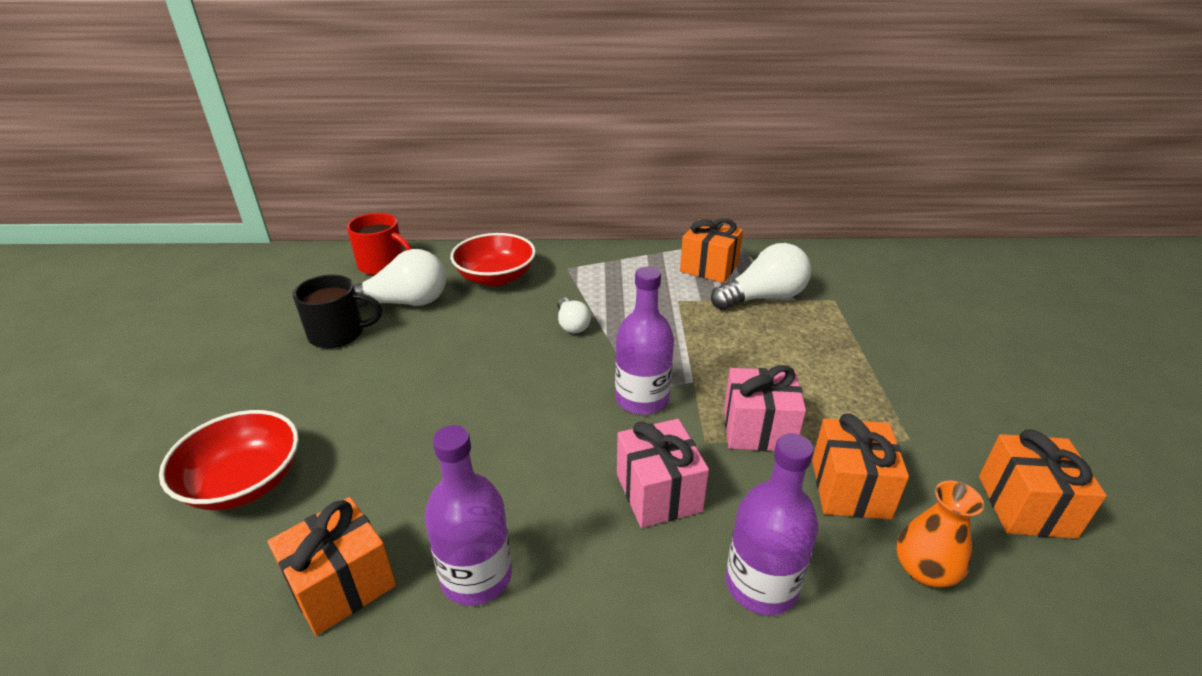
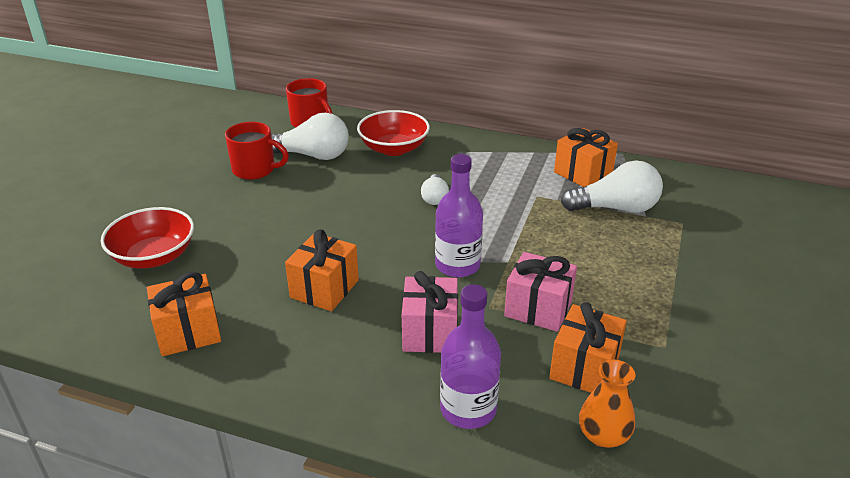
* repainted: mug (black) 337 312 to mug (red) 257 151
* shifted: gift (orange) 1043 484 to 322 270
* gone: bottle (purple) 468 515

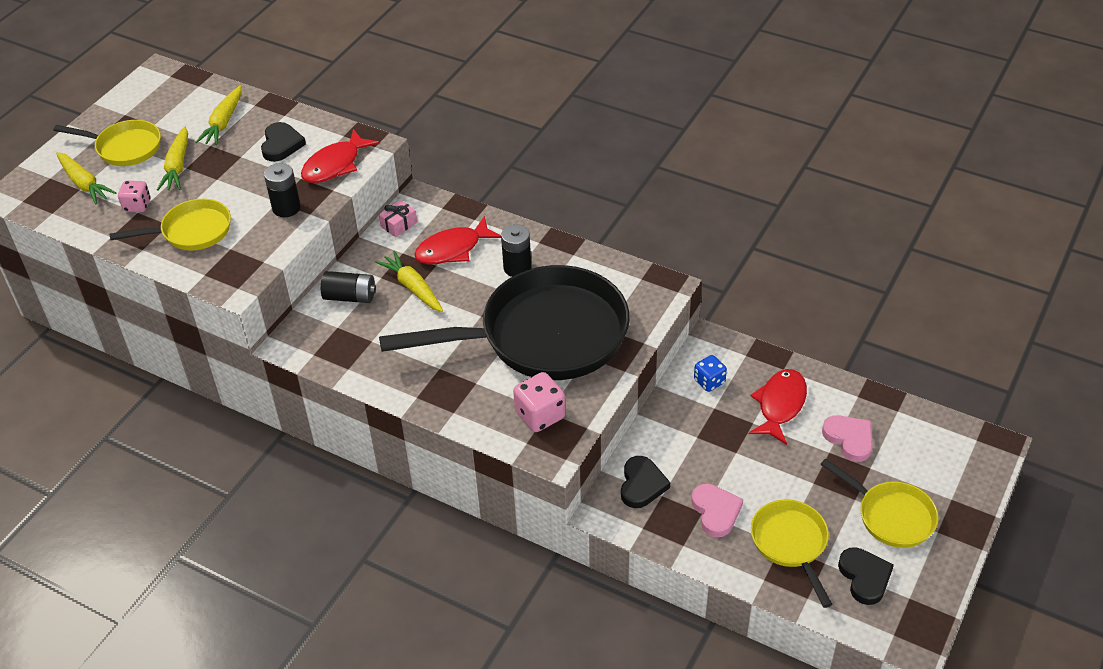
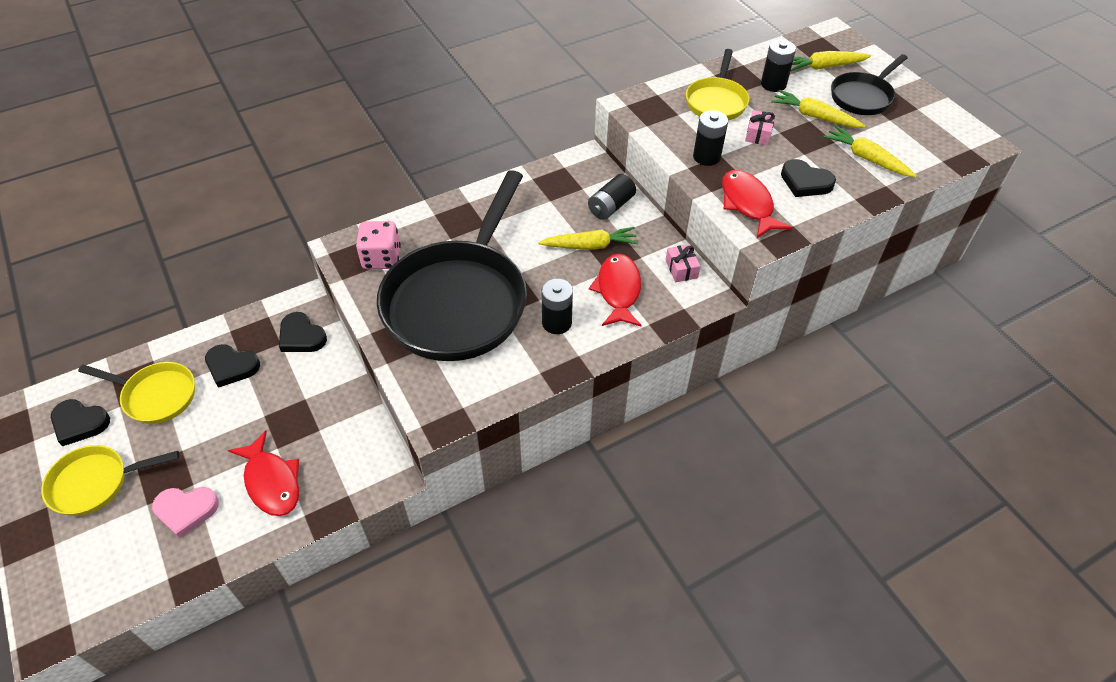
* repainted: heart (pink) 717 510 to heart (black) 232 366
* new: gift (pink) 760 128
* swapped: dice (pink) 134 196 to battery (black) 778 66
* repainted: pan (yellow) 107 143 to pan (black) 869 84
* gone: dice (blue) 710 373

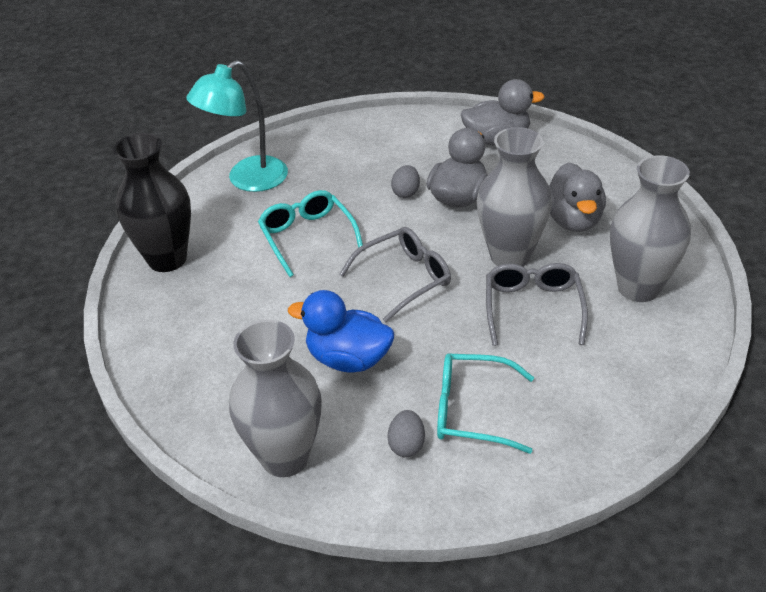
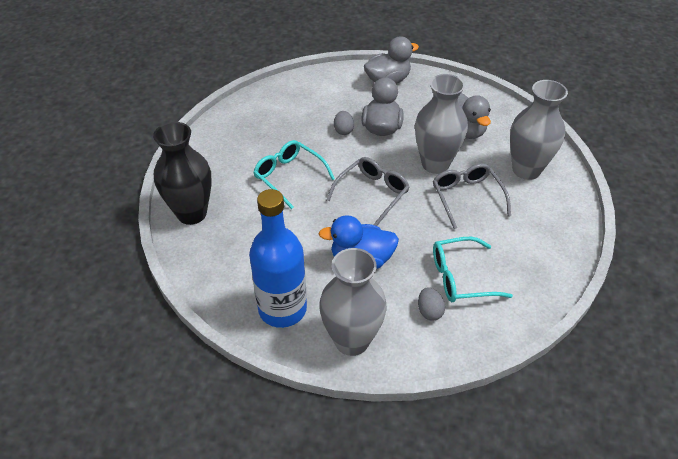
* new: bottle (blue) 278 258
* gone: lamp (turquoise) 237 126

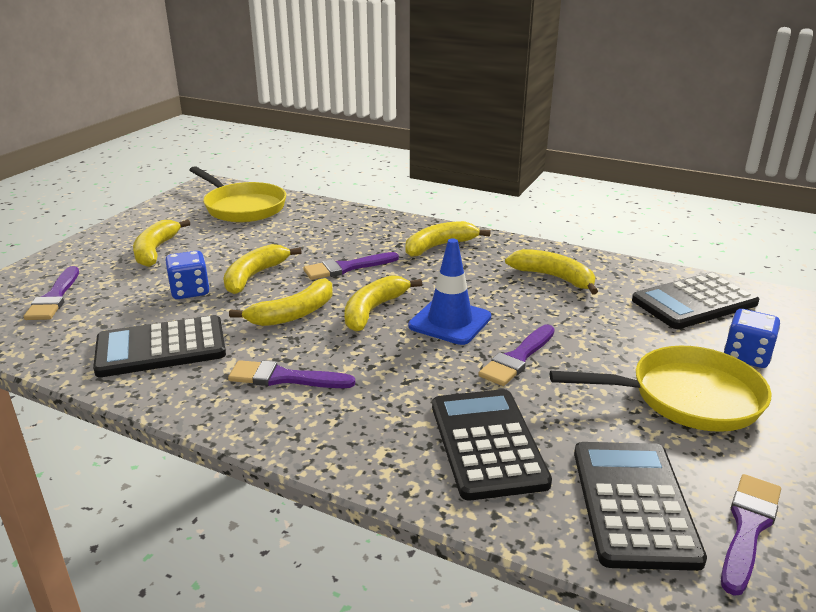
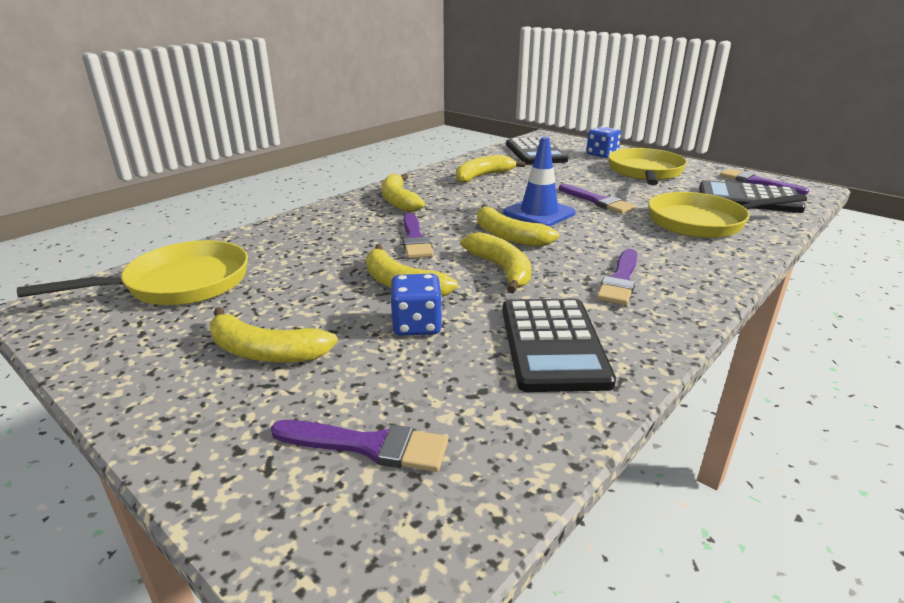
* swapped: calculator (black) 492 445 to pan (yellow) 727 215

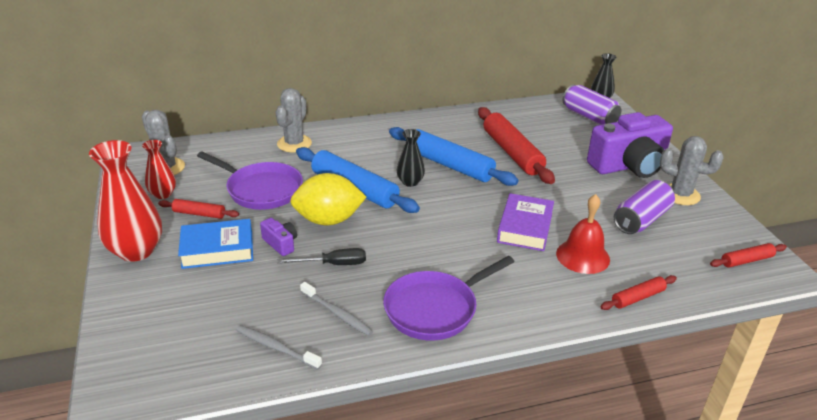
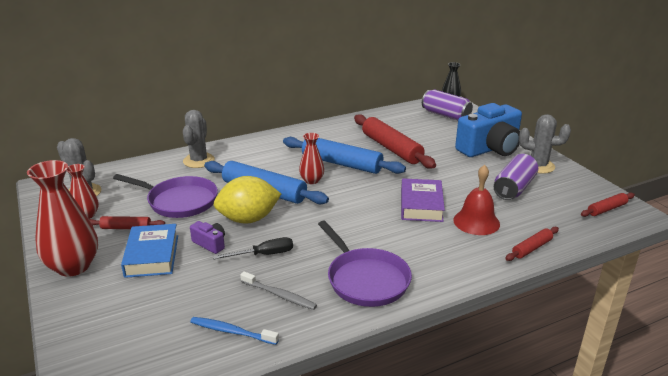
* rotated: book (blue) 215 244 = 149 251 75 degrees counterclockwise
* repainted: toothbrush (grey) 279 347 to toothbrush (blue) 234 331
* repainted: vase (black) 411 158 to vase (red) 311 158
* rotated: pan (purple) 449 298 = 365 264 75 degrees counterclockwise
* repainted: camera (purple) 630 145 to camera (blue) 488 130

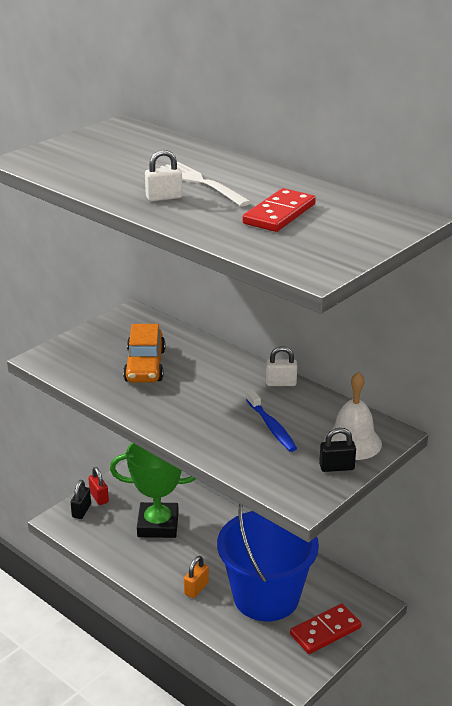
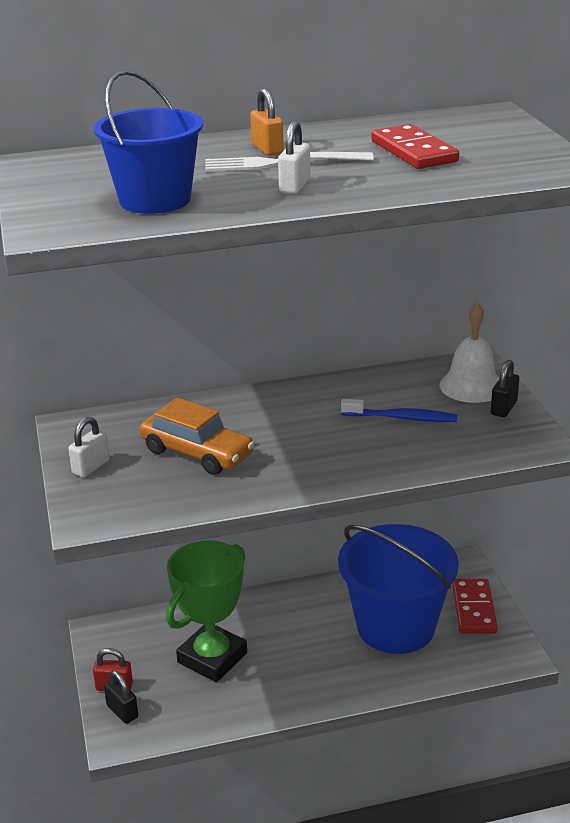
* shifted: padlock (white) 281 366 to 89 447
* new: bucket (blue) 148 142
* shifted: padlock (orange) 196 577 to 267 122

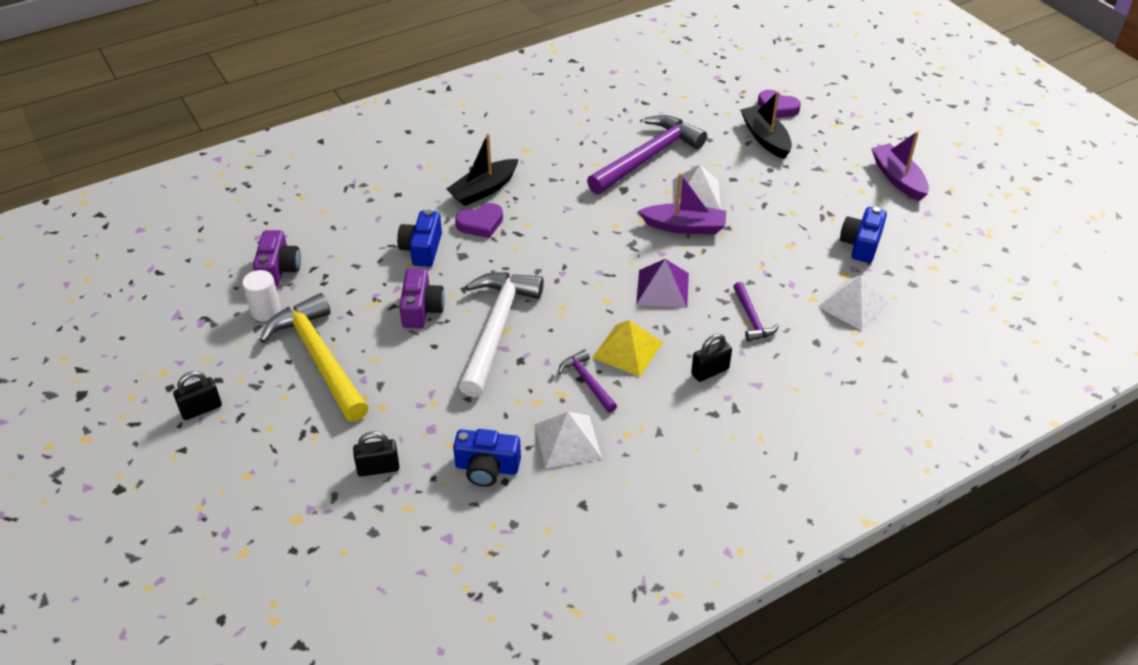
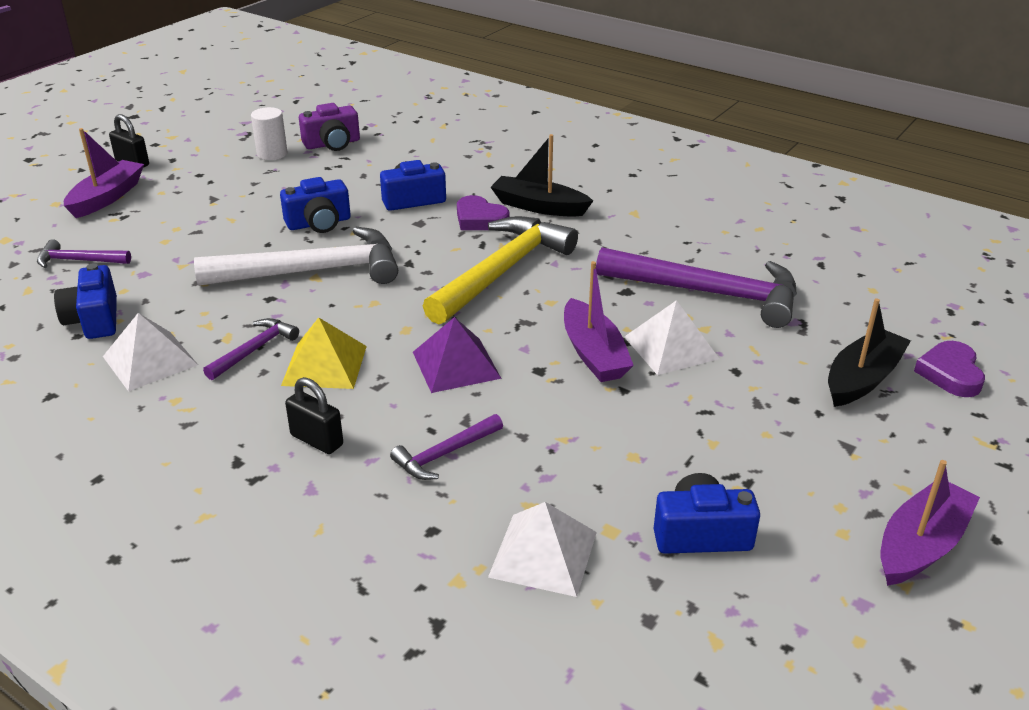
* swapped: padlock (black) 376 454 to hammer (purple) 84 253
* new: boat (purple) 104 173
* repainted: camera (purple) 422 298 to camera (blue) 315 205
* shifted: hammer (yellow) 314 357 to 500 270

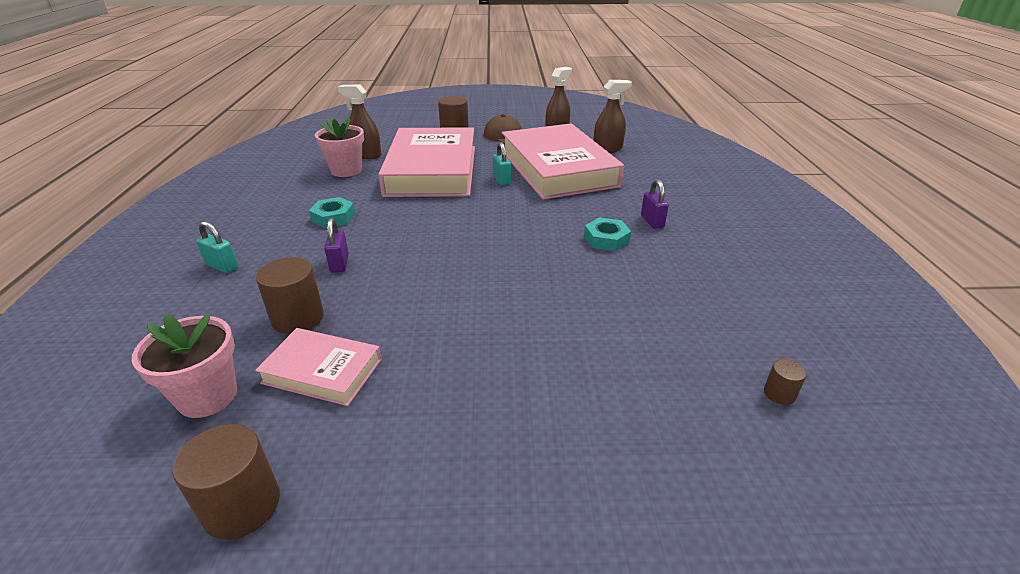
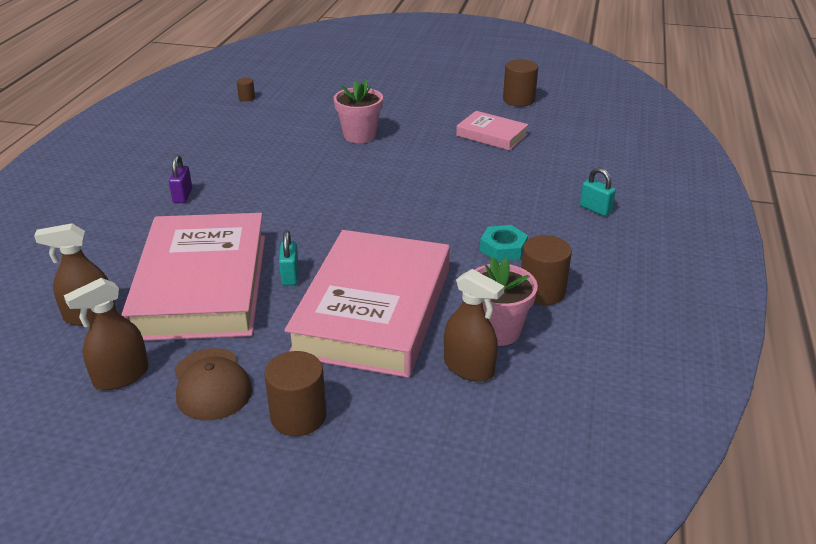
* shifted: flower pot (pink) 184 365 to 358 111
* shifted: cylinder (brown) 290 295 to 546 270
* gone: padlock (purple) 336 245
* gone: nut (turquoise) 607 234

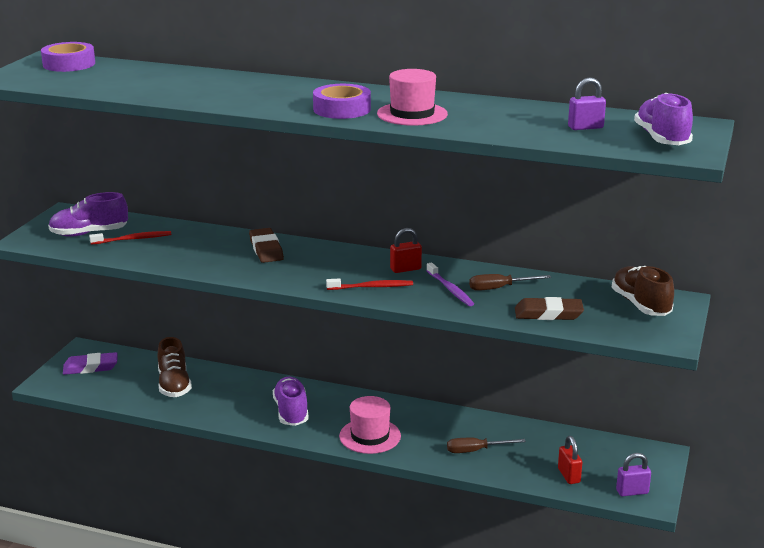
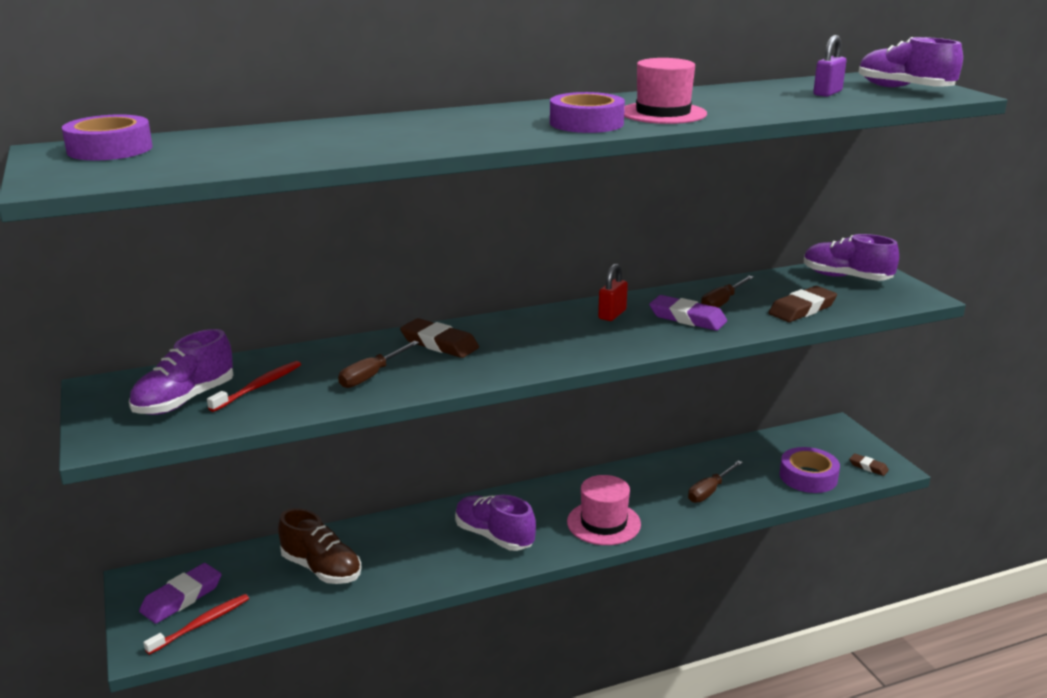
* shifted: toothbrush (red) 369 284 to 196 624
* new: screwdriver (brown) 378 364
* swapped: toothbrush (purple) 450 284 to eraser (purple) 688 313
* swapped: padlock (red) 570 460 to tape (purple) 810 470
* repainted: shoe (brown) 643 291 to shoe (purple) 851 257
* swapped: padlock (purple) 633 474 to eraser (brown) 869 464

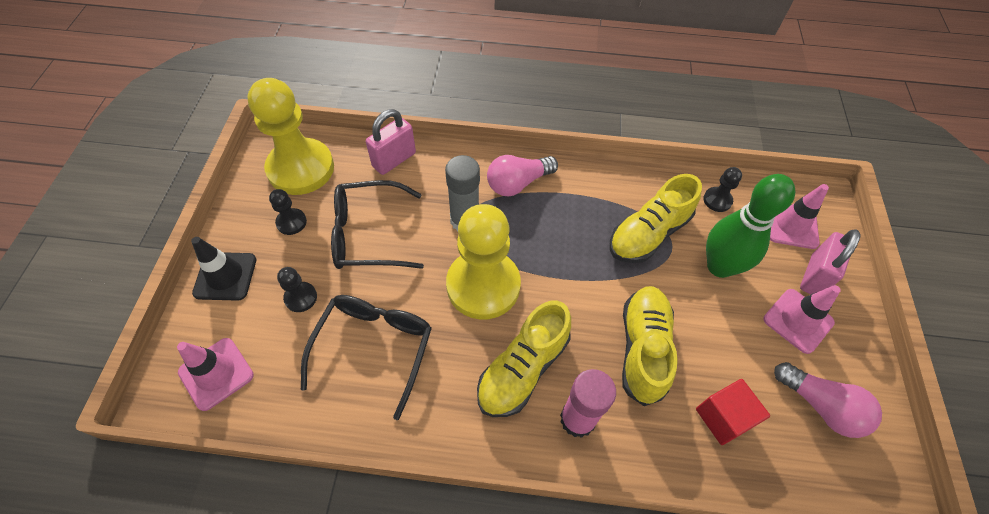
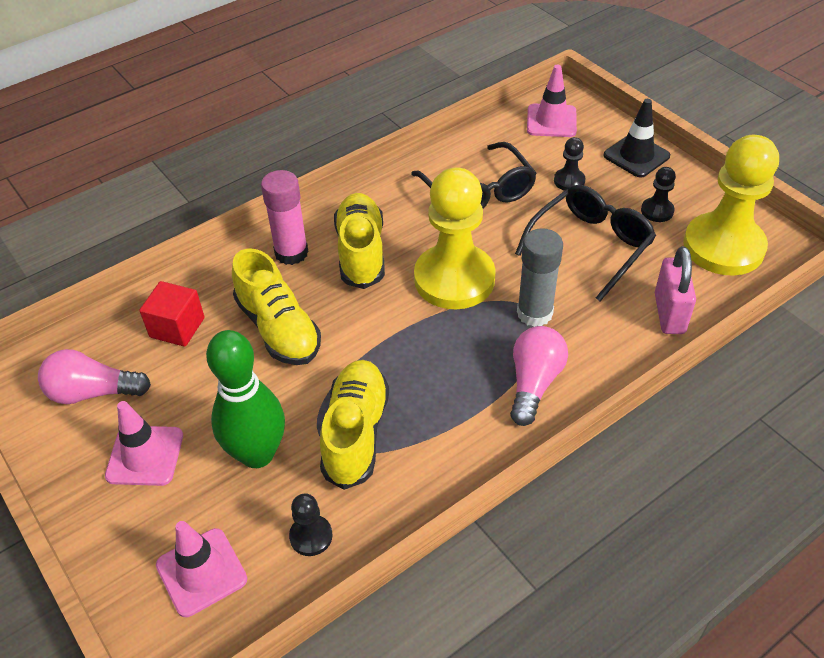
* gone: padlock (pink) 830 262

